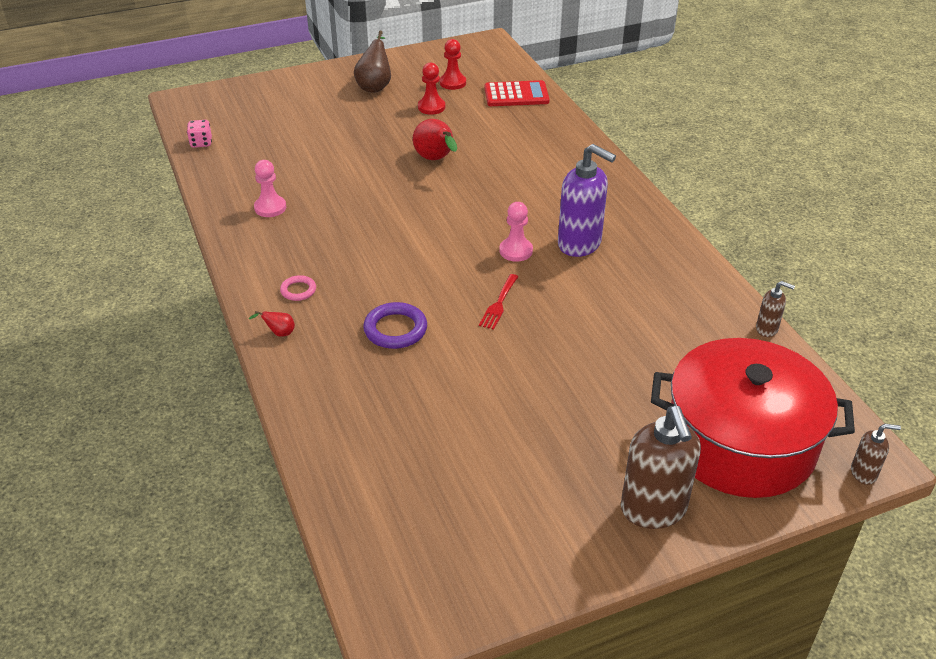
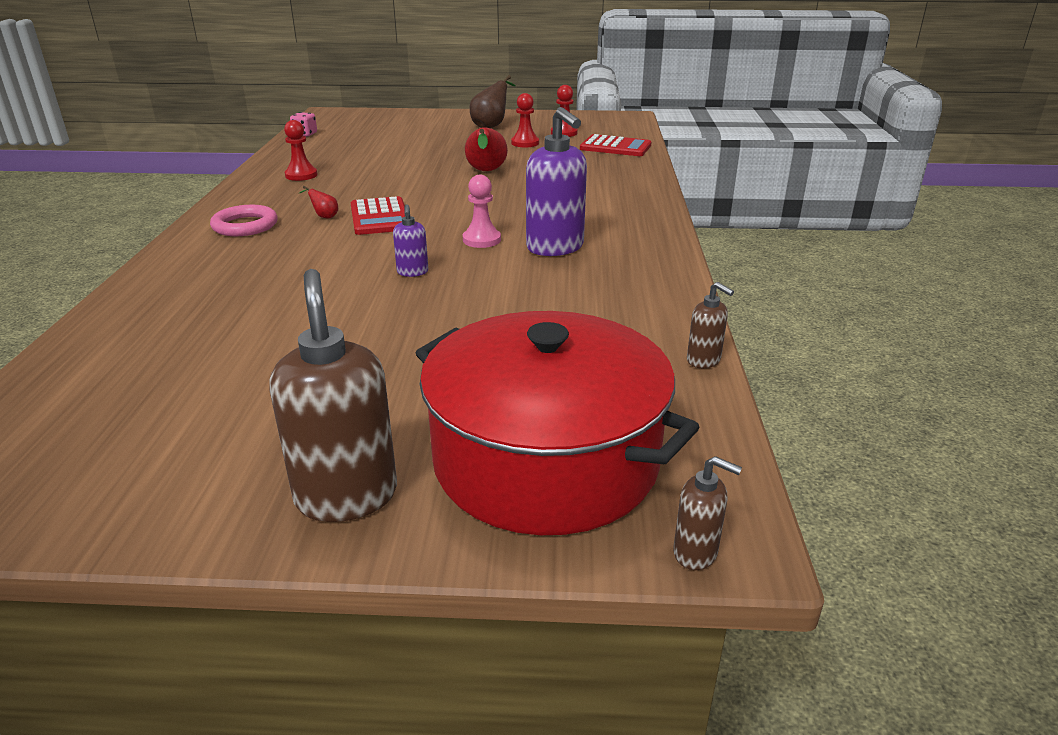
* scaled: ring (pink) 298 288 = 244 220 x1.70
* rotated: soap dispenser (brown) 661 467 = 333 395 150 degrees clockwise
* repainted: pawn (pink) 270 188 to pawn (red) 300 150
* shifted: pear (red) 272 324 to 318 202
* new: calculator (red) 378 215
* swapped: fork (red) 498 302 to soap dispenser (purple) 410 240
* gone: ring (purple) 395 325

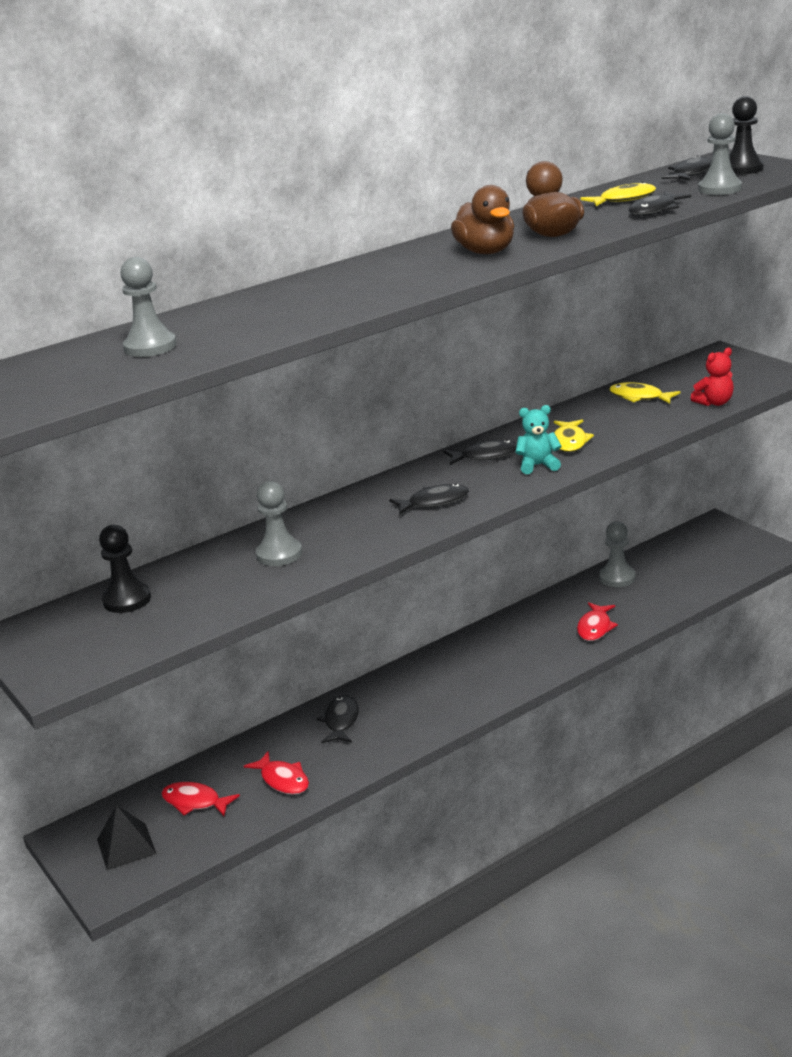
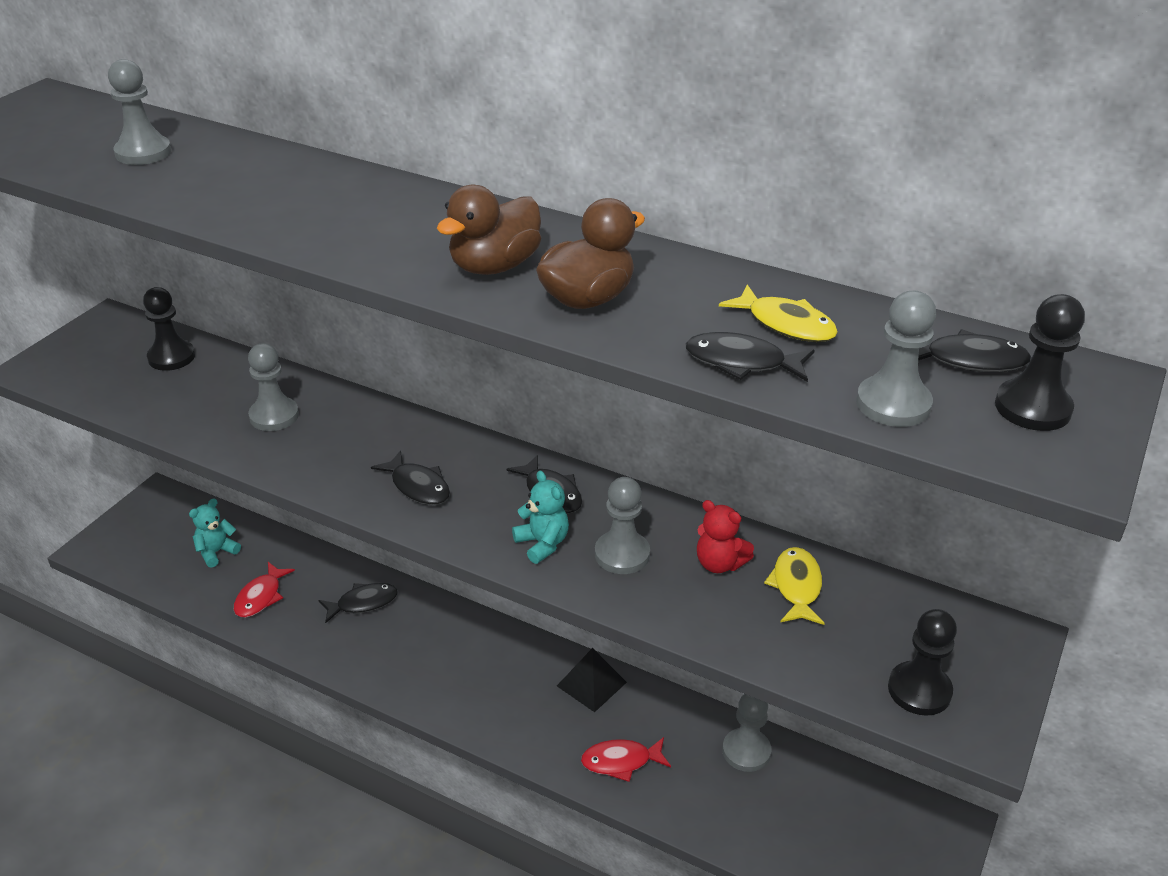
* swapped: fish (red) 200 799 to teddy bear (turquoise) 215 532
* shifted: pyramid (black) 127 837 to 592 680
* swapped: fish (yellow) 574 435 to pawn (grey) 622 525
* shifted: teddy bear (red) 712 377 to 725 536
* new: pawn (black) 922 662

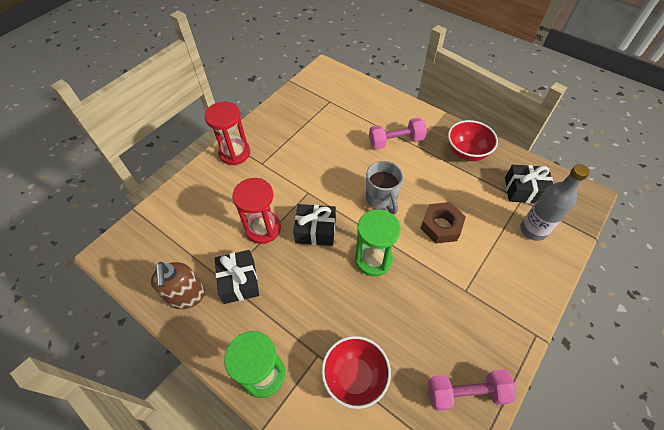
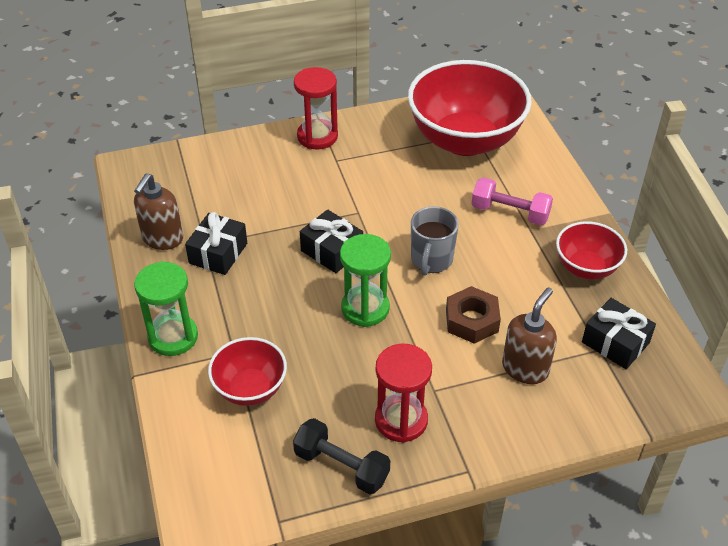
* repainted: dumbbell (pink) 472 390 to dumbbell (black) 341 456
* shifted: hourglass (red) 256 211 to 403 393
* new: bowl (red) 470 108
* new: soap dispenser (brown) 529 335
* gone: bottle (grey) 555 202

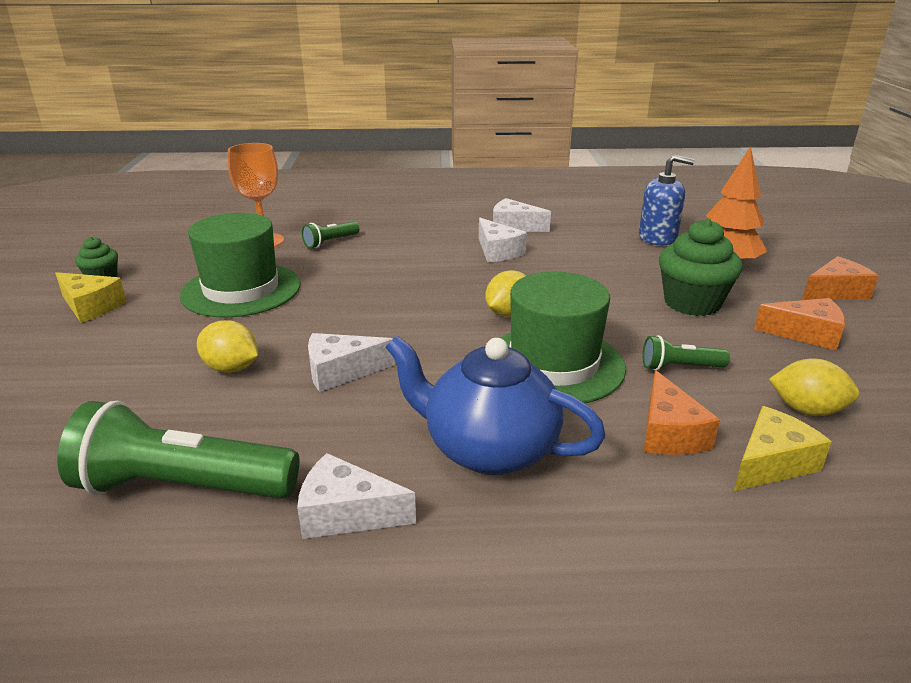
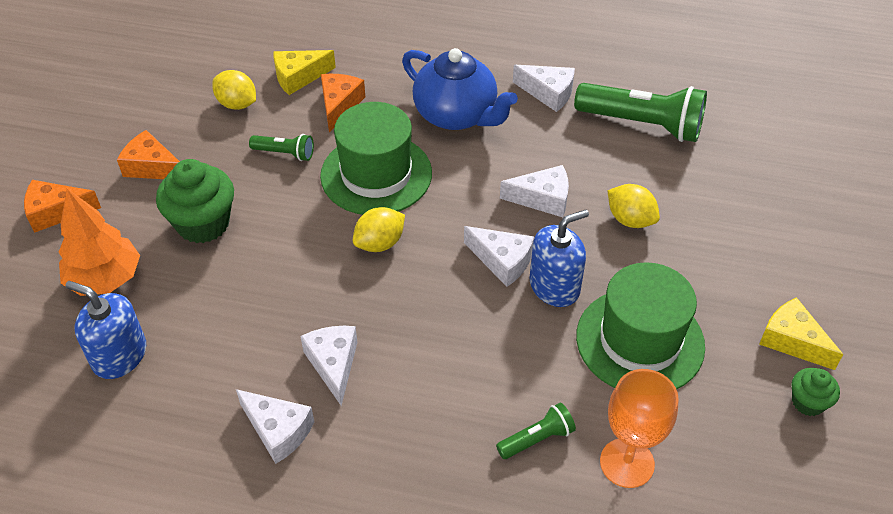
* new: cheese (white) 499 256
* new: soap dispenser (blue) 559 258

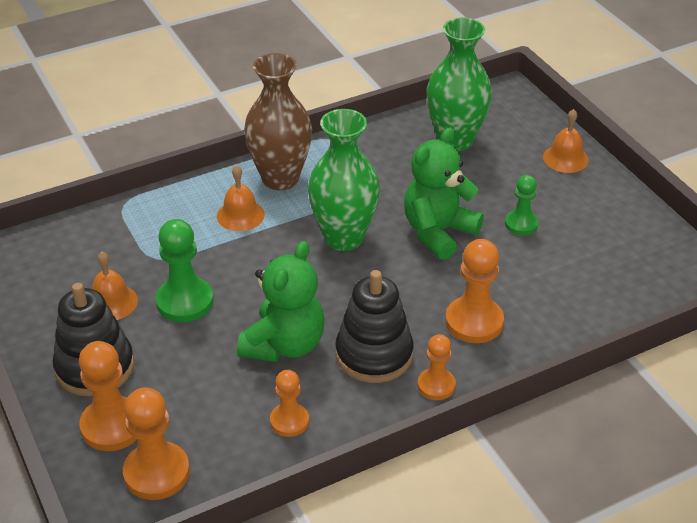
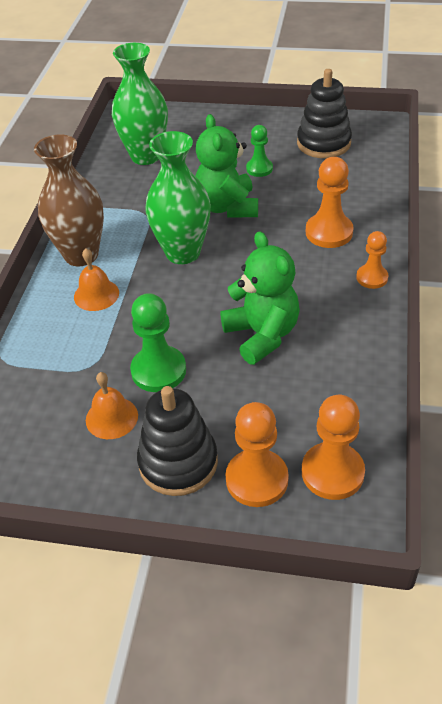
* shifted: stacking toy (black) 374 326 to 324 113
* gone: pawn (orange) 289 403
* gone: bell (orange) 566 141

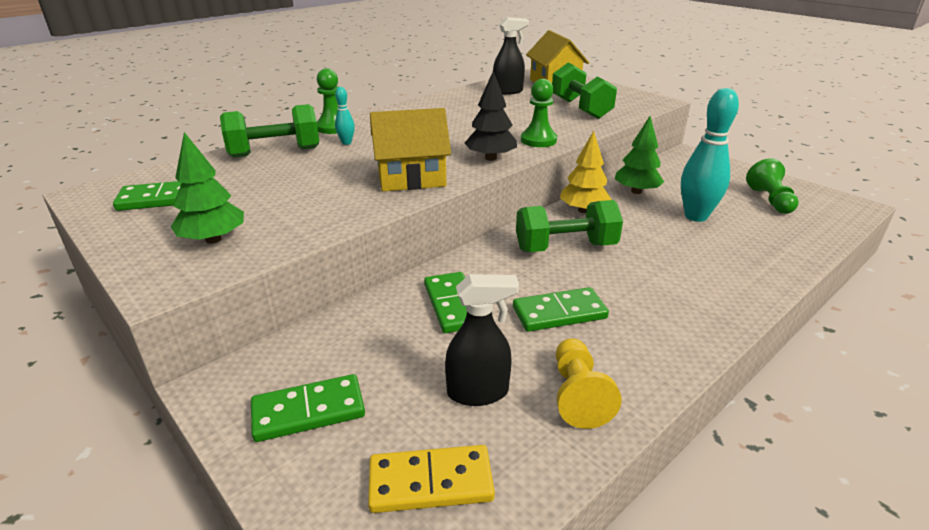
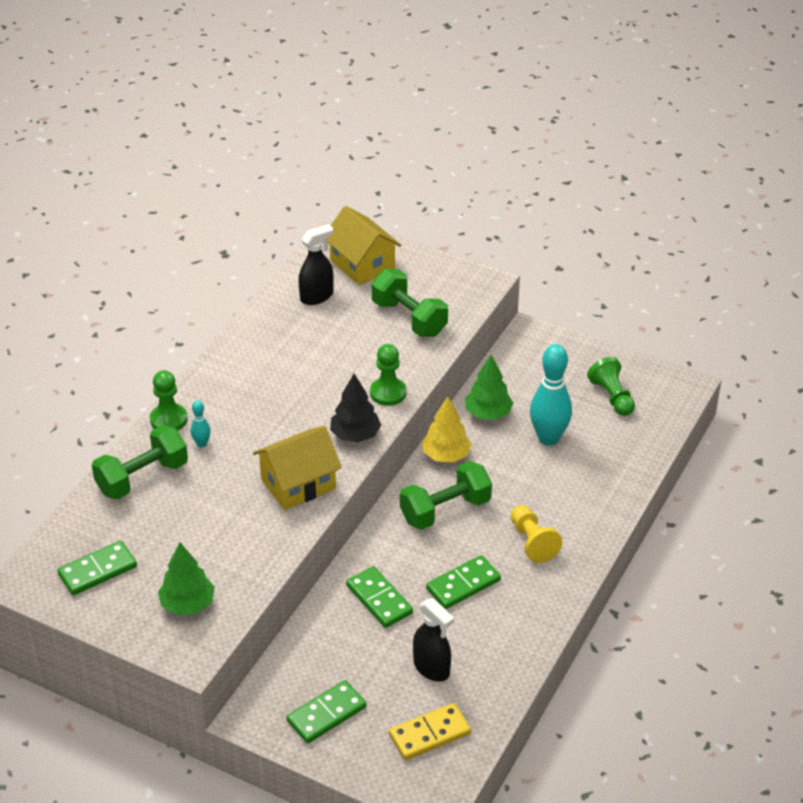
* rotated: spray bottle (black) 482 340 = 433 640 75 degrees clockwise
* shifted: pawn (yellow) 589 383 to 536 534

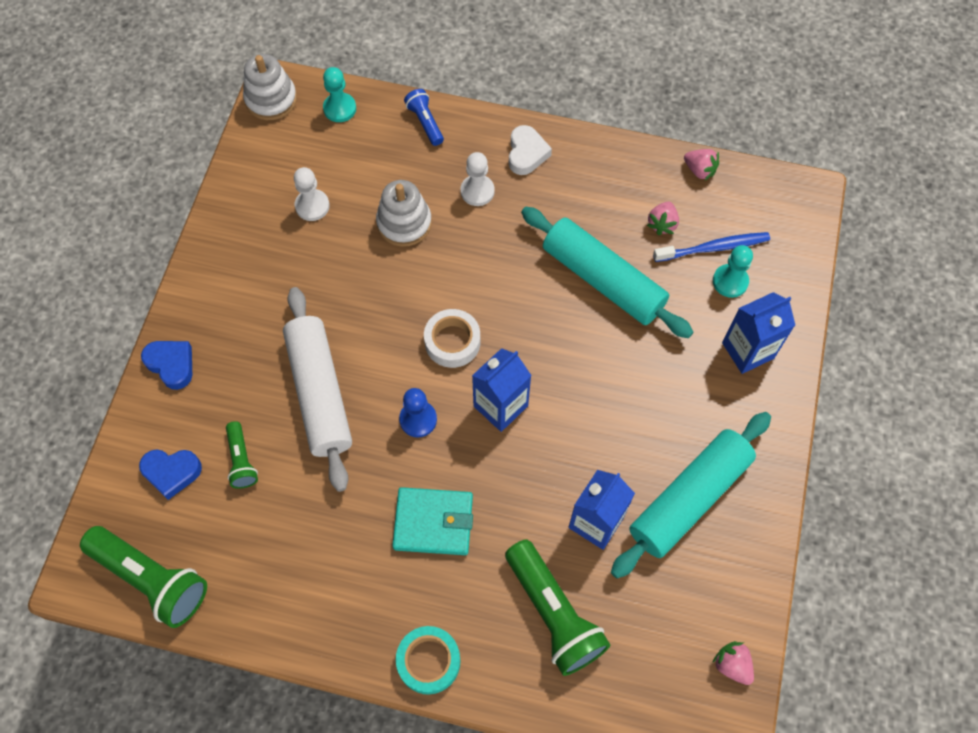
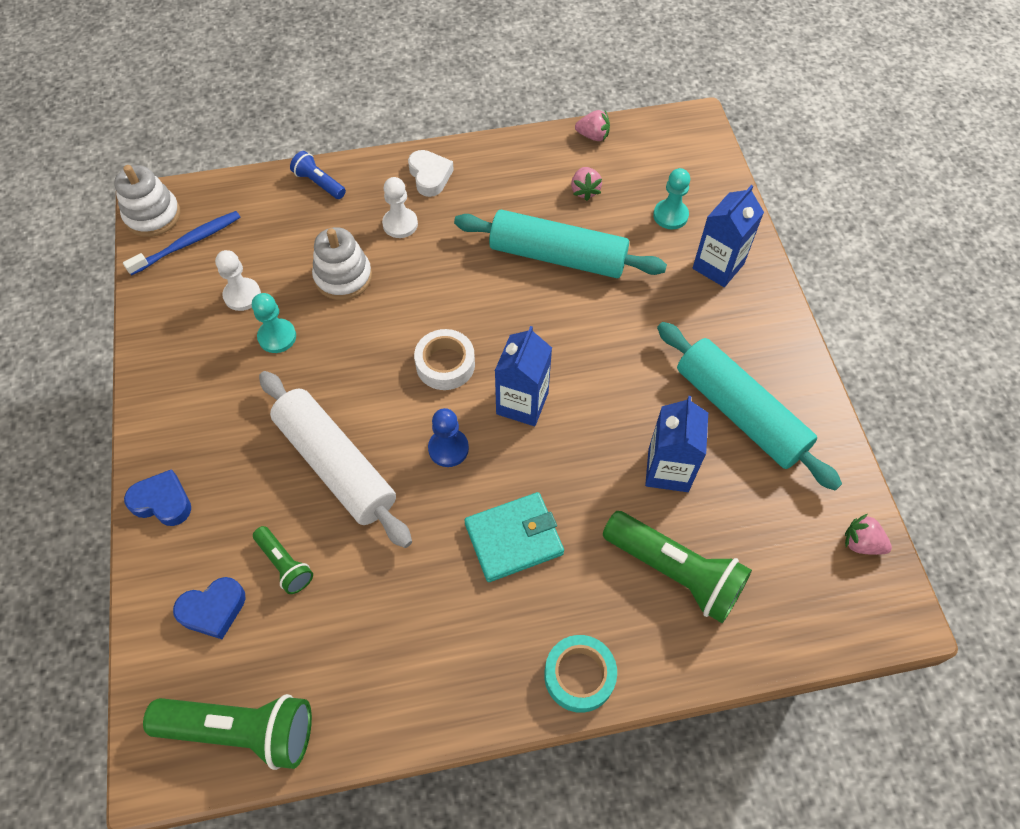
* shifted: toothbrush (blue) 711 247 to 181 243
* shifted: pawn (turquoise) 339 94 to 274 323
* rotated: rolling pin (turquoise) 691 495 = 749 406 60 degrees counterclockwise

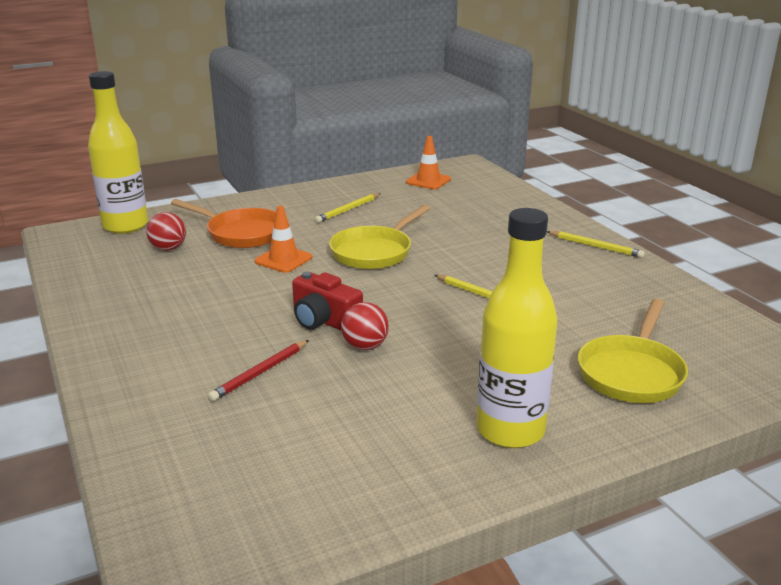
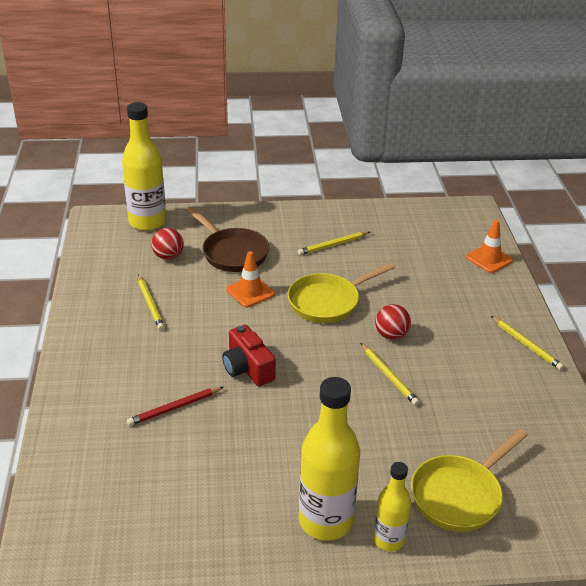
* new: pencil (yellow) 151 302
* repainted: pan (orange) 223 223 to pan (brown) 227 239
* new: bottle (yellow) 392 507
* shifted: ball (red) 365 326 to 393 322
* shifted: traffic cone (orange) 428 162 to 489 246

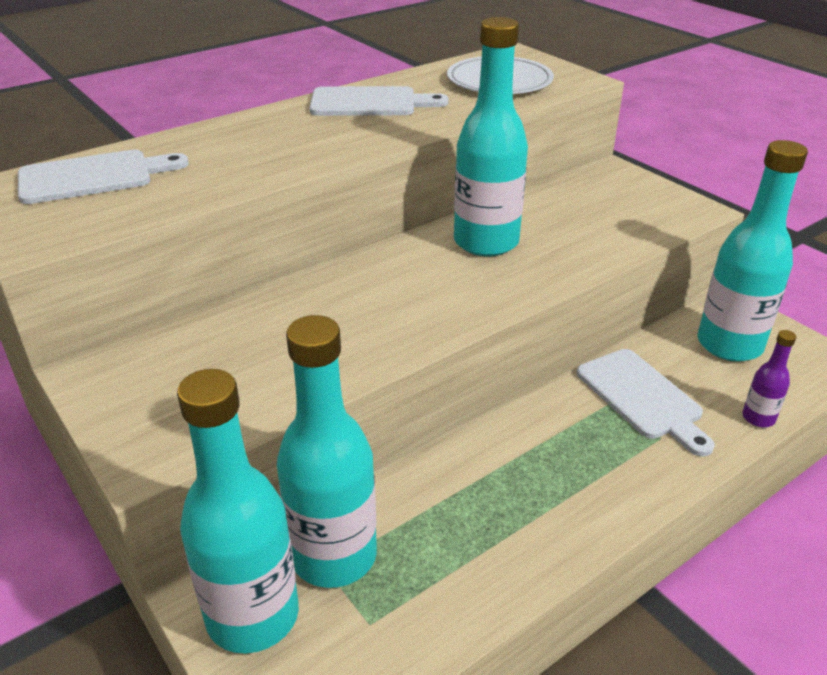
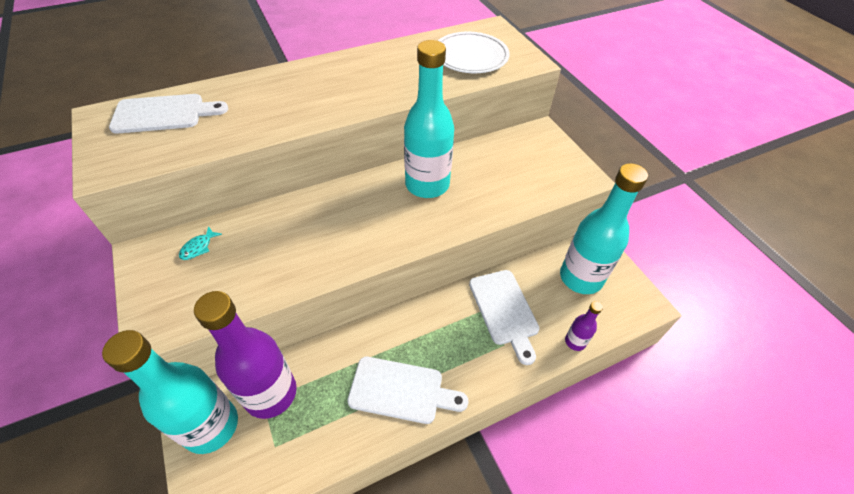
* new: fish (turquoise) 200 243
* repainted: bottle (turquoise) 327 451 to bottle (purple) 245 355
* shifted: cutting board (white) 379 101 to 407 390

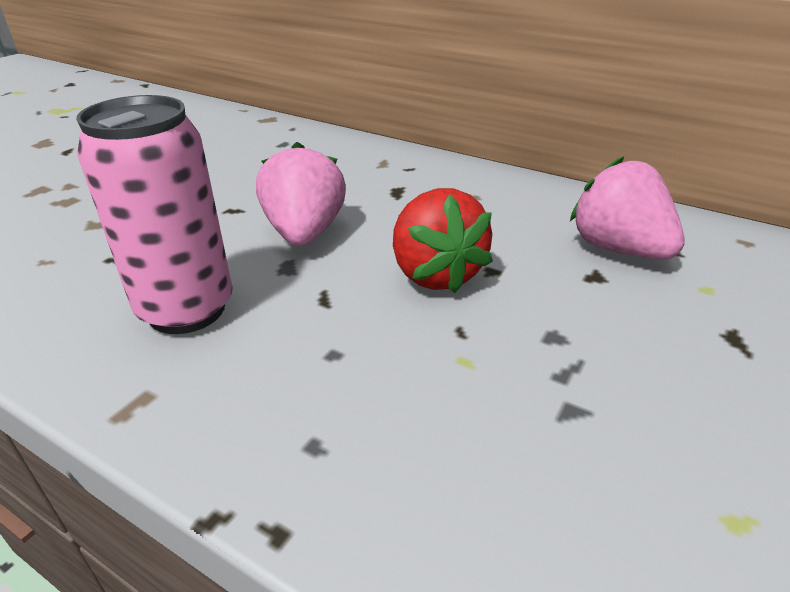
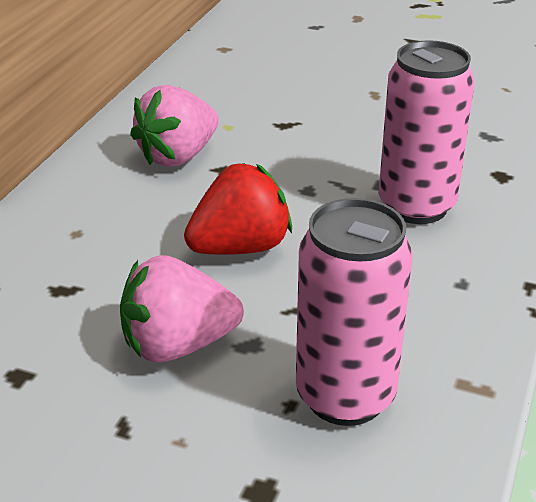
* new: can (pink) 427 132

